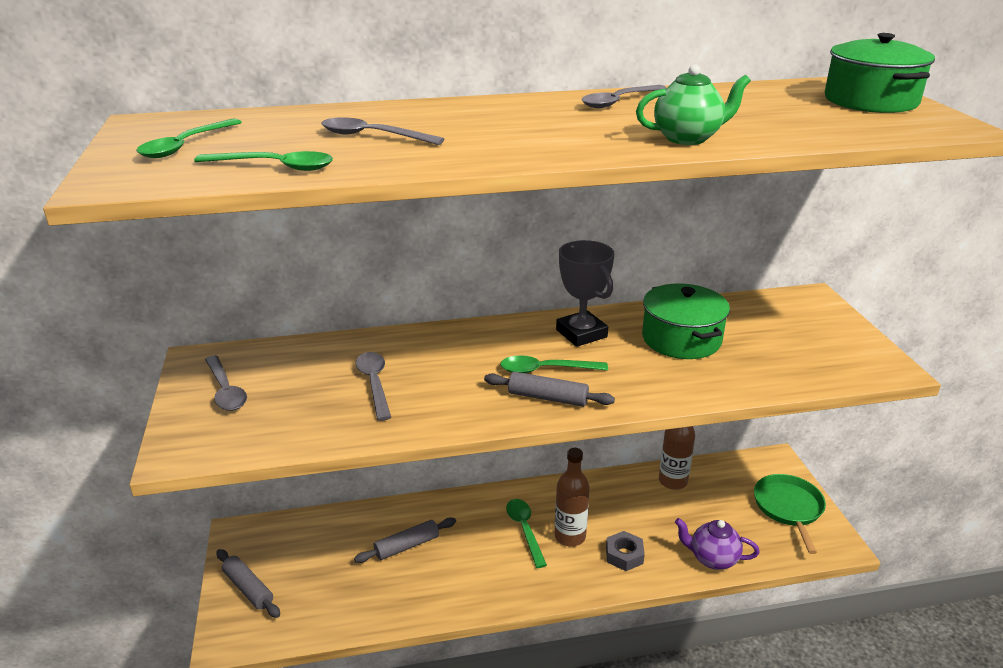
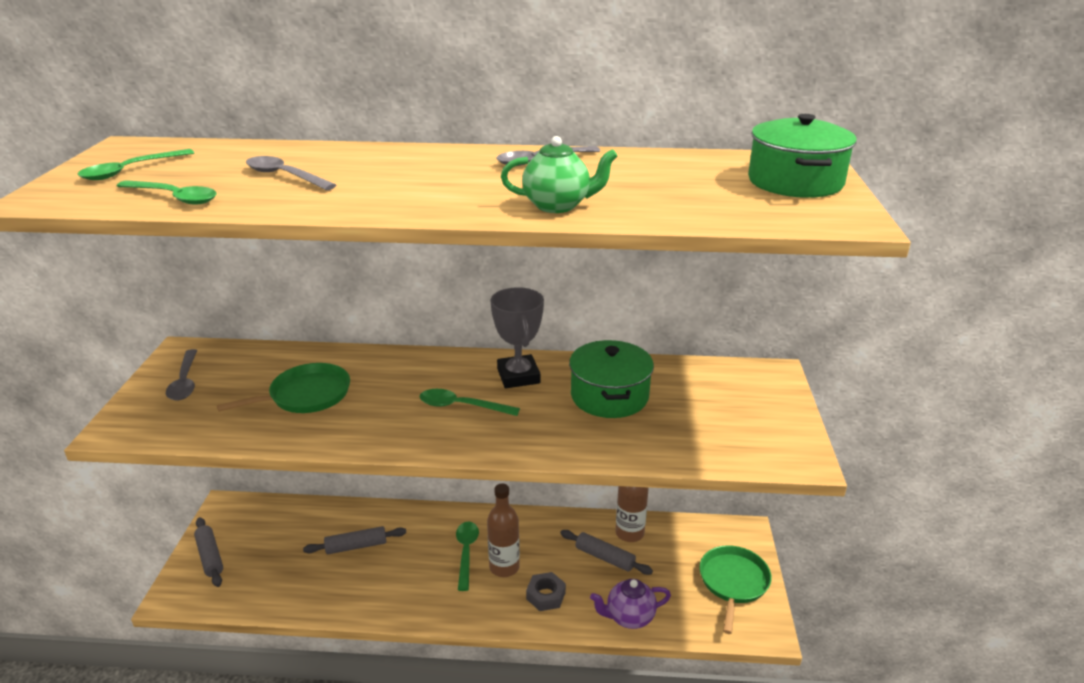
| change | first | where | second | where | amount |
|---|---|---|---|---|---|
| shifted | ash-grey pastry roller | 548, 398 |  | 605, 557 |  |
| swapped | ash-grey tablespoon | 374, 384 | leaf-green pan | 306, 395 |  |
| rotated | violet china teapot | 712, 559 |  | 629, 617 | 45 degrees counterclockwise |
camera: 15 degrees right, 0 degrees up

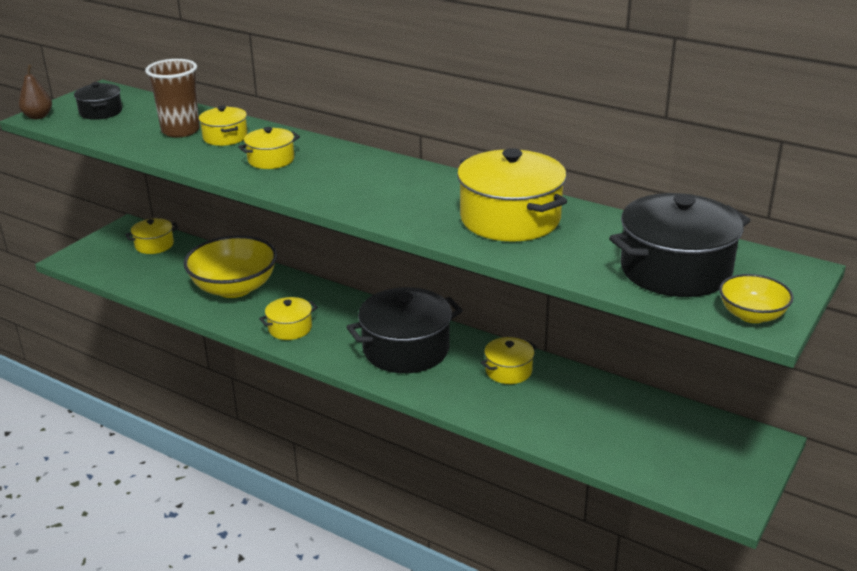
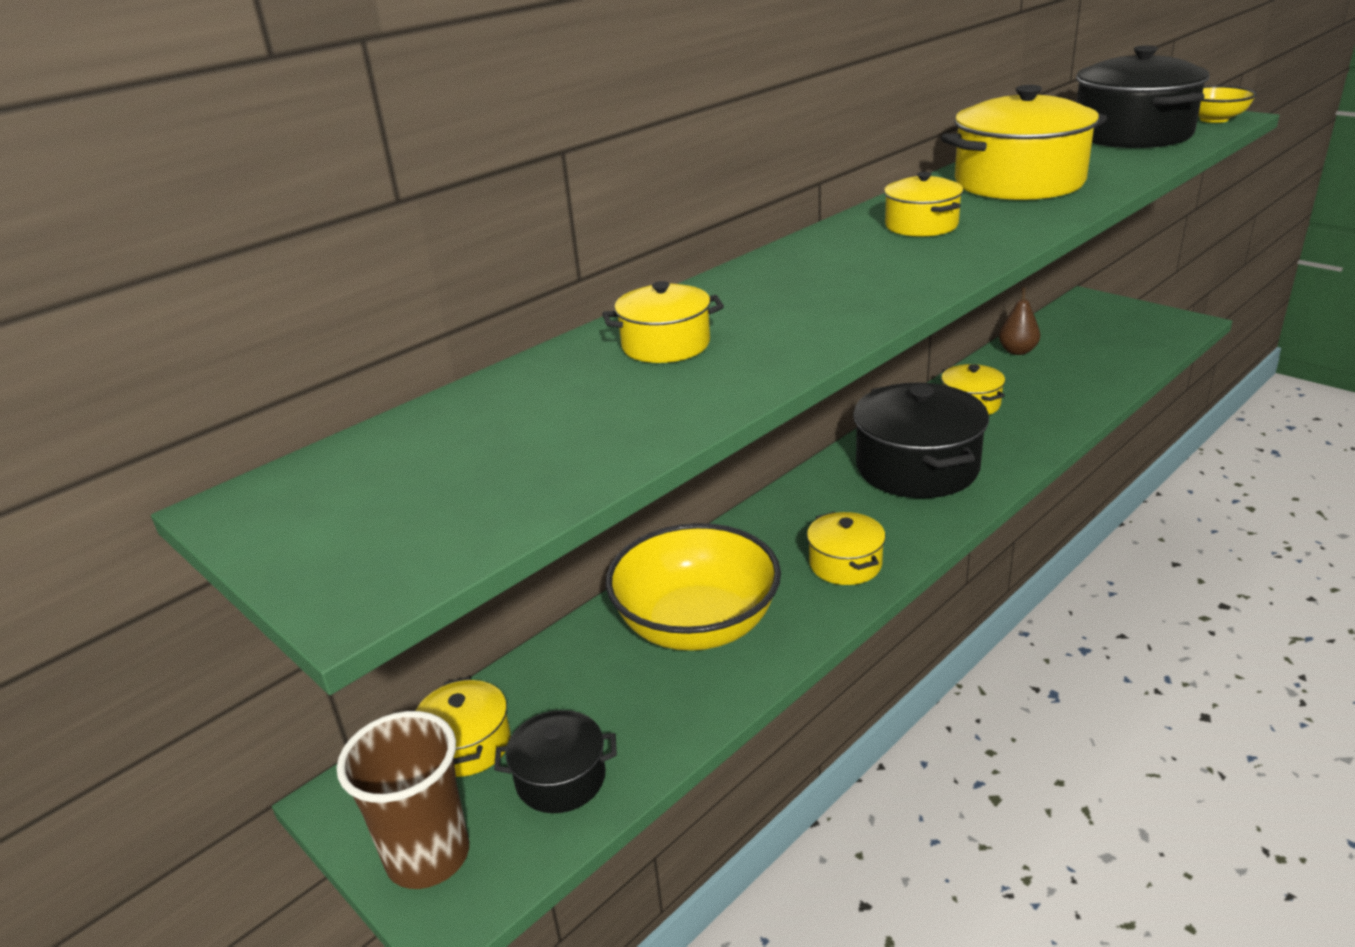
| change | first | where | second | where | amount |
|---|---|---|---|---|---|
| shifted | dark brown pear fruit | 38, 116 |  | 1017, 351 |  |
| shifted | black pot | 101, 112 |  | 561, 778 |  |
| shifted | dark brown cup | 180, 131 |  | 428, 856 |  |
| shifted | yellow pot | 271, 160 |  | 921, 226 |  |
camera: 75 degrees left, 0 degrees up

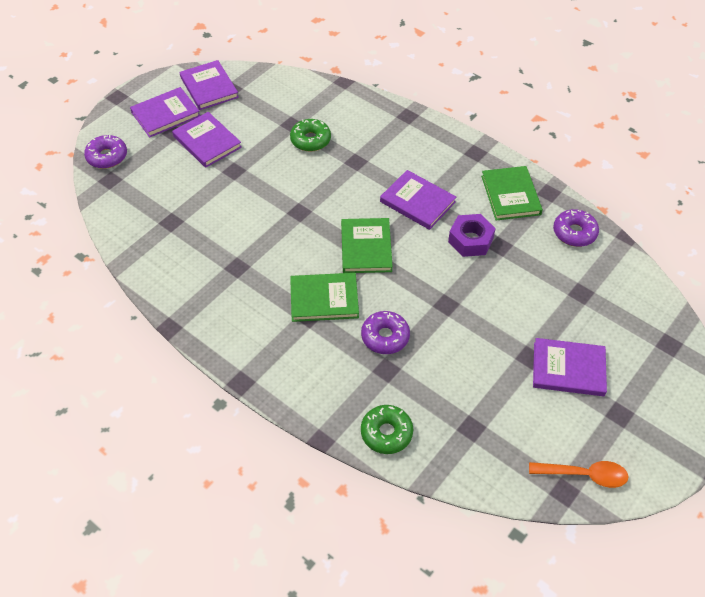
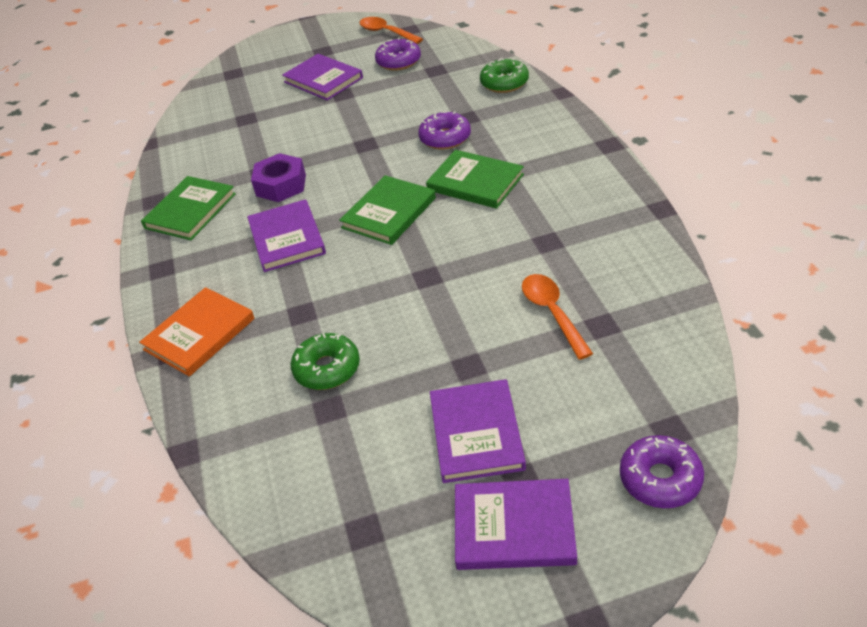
| change | first | where | second | where | amount |
|---|---|---|---|---|---|
| gone | violet book | 209, 87 |  |  |  |
| new |  |  | orange-coloured book | 199, 334 |  |
| new |  |  | orange-coloured tablespoon | 552, 313 |  |
| shifted | violet donut | 574, 233 |  | 398, 61 |  |
camera: 140 degrees left, 10 degrees down

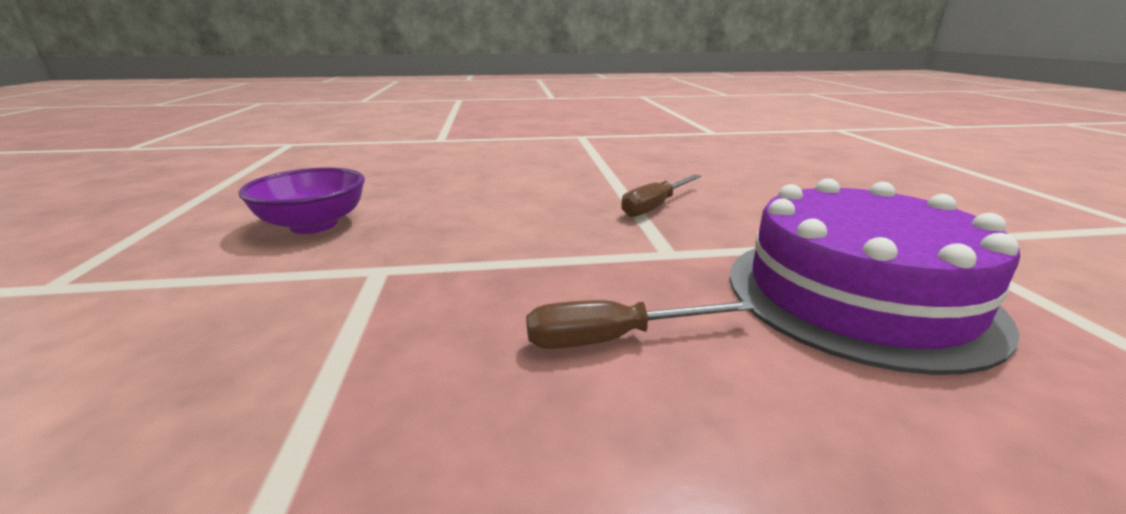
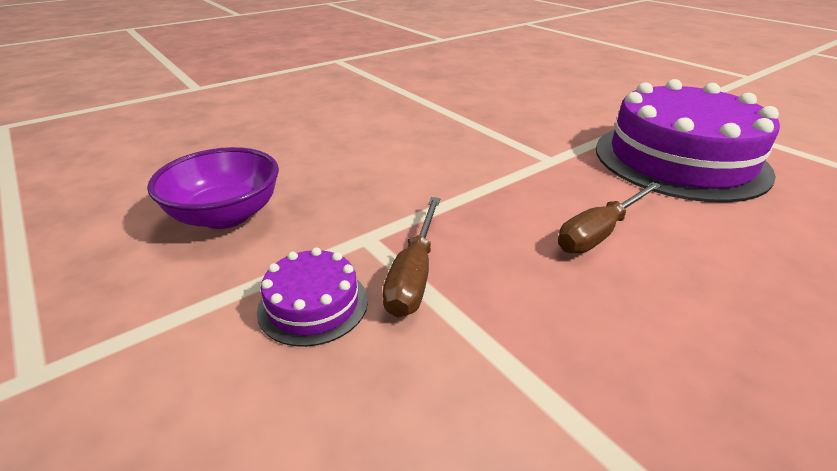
| change | first | where | second | where | amount |
|---|---|---|---|---|---|
| new |  |  | violet layer cake | 313, 304 |  |
| shifted | dark brown screwdriver | 655, 206 |  | 414, 274 |  |
camera: 30 degrees left, 10 degrees up

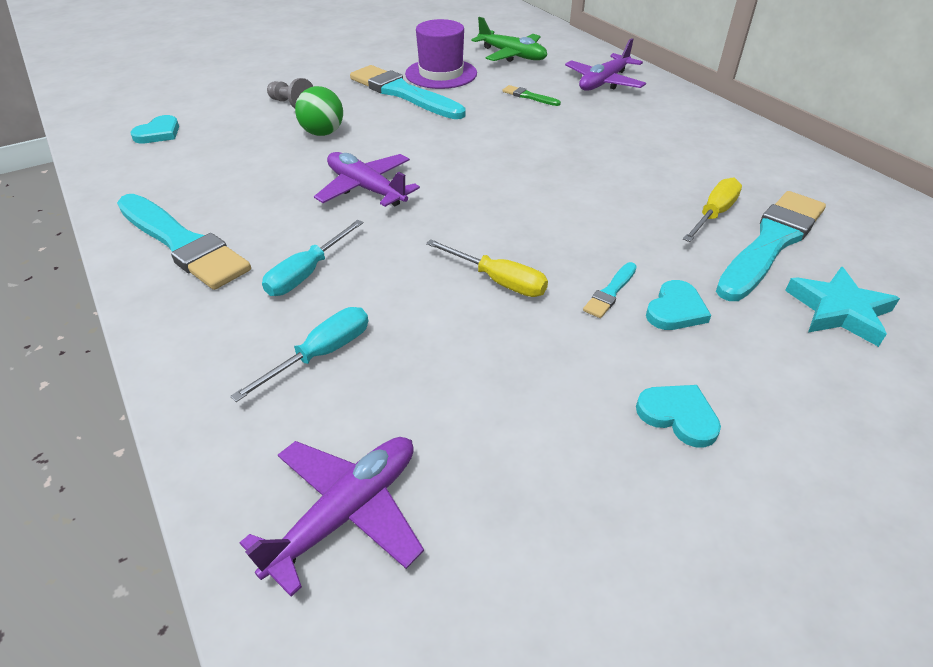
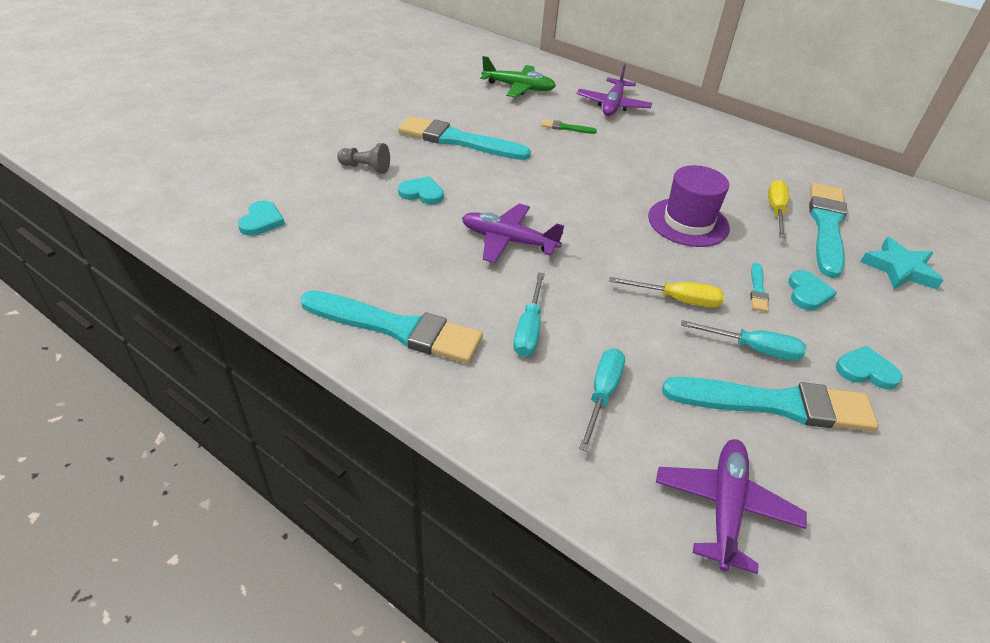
| change | first | where | second | where | amount |
|---|---|---|---|---|---|
| new |  |  | teal paint brush | 776, 404 |  |
| new |  |  | teal screwdriver | 753, 349 |  |
| shifted | violet top hat | 441, 74 |  | 688, 222 |  |
| swapped | leaf-green ball | 323, 133 | teal heart shape | 422, 193 |  |
camera: 25 degrees left, 0 degrees up

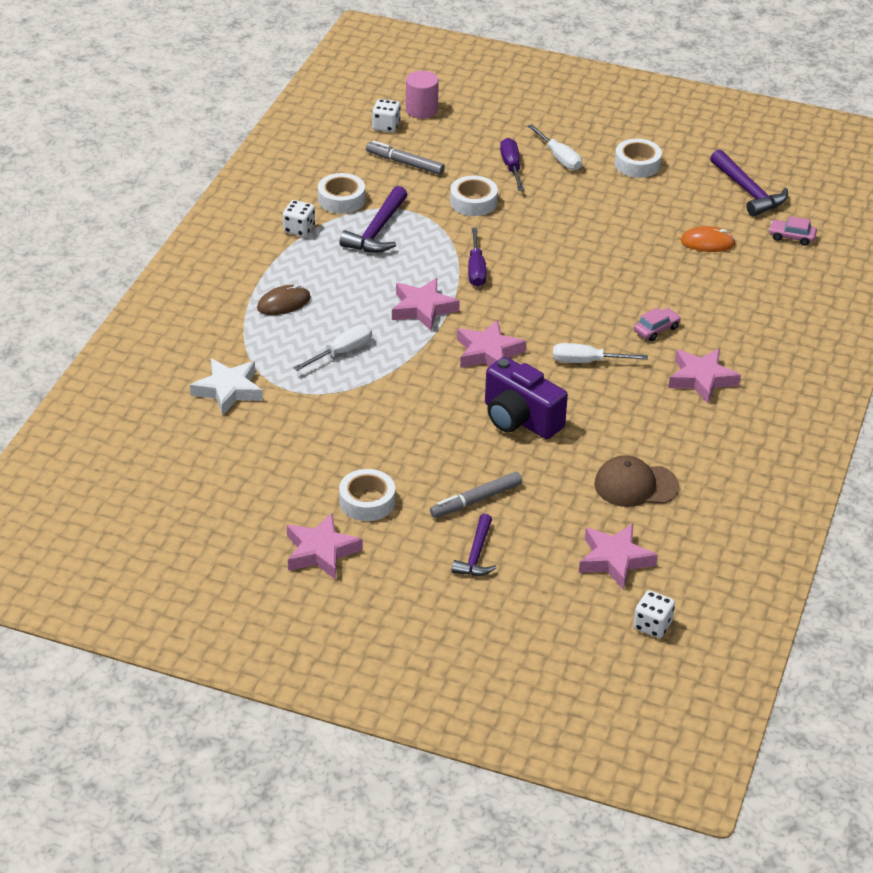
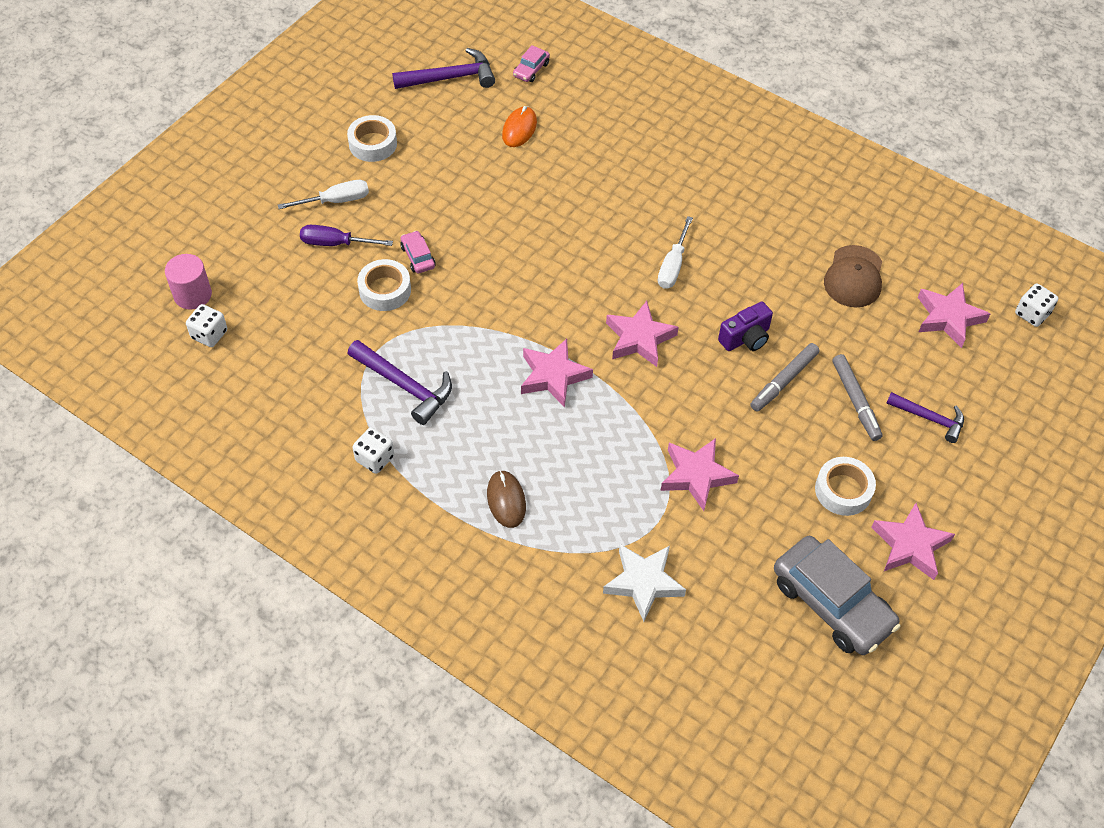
| change | first | where | second | where | amount |
|---|---|---|---|---|---|
| gone | pure white screwdriver | 341, 352 |  |  |  |
| gone | pure white sticky tape | 341, 199 |  |  |  |
| gone | violet screwdriver | 476, 269 |  |  |  |
| new |  |  | ash-grey automobile | 832, 603 |  |
| shifted | ash-grey marker | 405, 163 |  | 784, 381 |  |
| shifted | pink automobile | 656, 329 |  | 418, 257 |  |
| shifted | pink star shape | 701, 379 |  | 696, 476 |  |
| scaled | violet photo camera | 520, 419 |  | 745, 338 | x0.63 |
camera: 75 degrees left, 15 degrees up

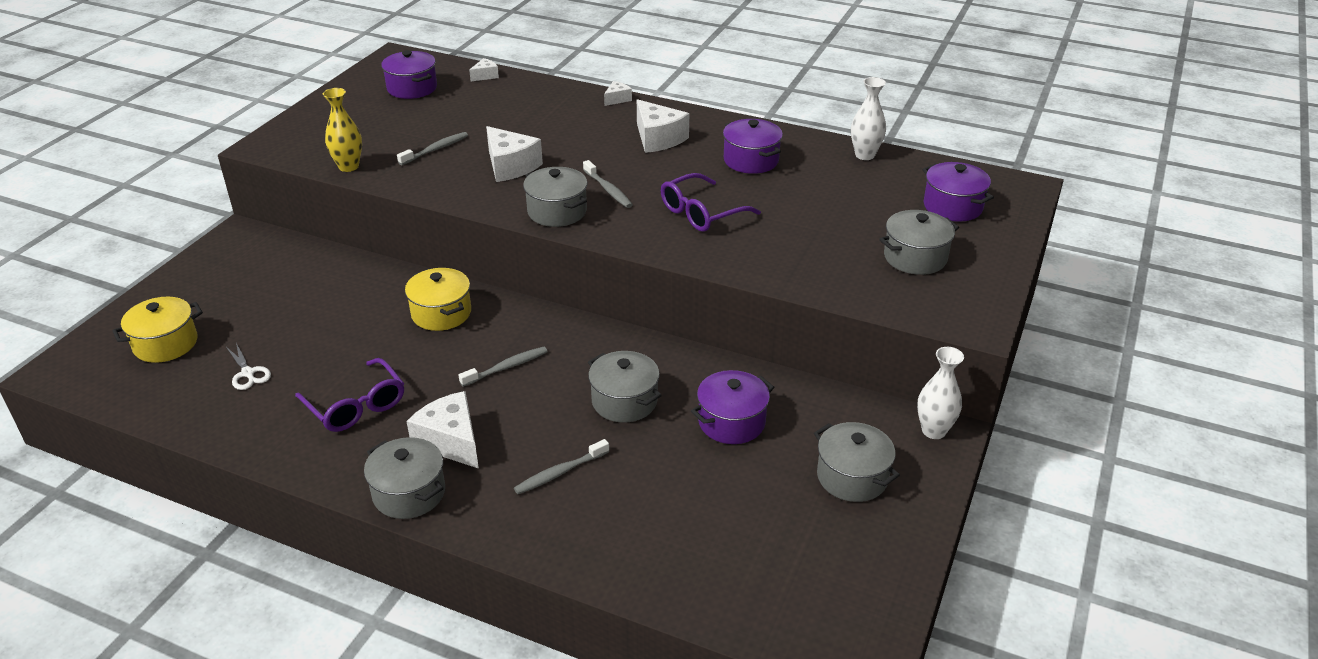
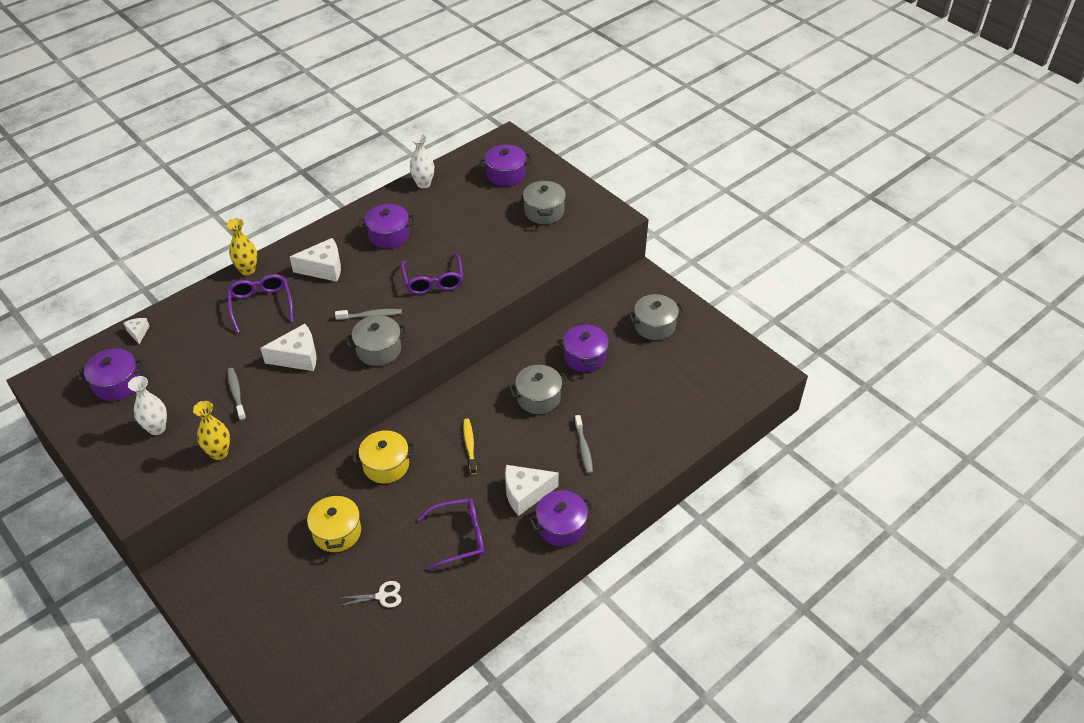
| change | first | where | second | where | amount |
|---|---|---|---|---|---|
| new |  |  | violet spectacles | 261, 305 |  |
| shifted | yellow pot | 166, 344 |  | 337, 532 |  |
| shifted | pure white flower vase | 933, 431 |  | 157, 428 |  |
| swapped | pure white cheese wedge | 617, 99 | yellow flower vase | 247, 270 |  |
| repainted | ash-grey pot | 409, 493 | violet pot | 561, 526 |  |
| repainted | ash-grey dental brush | 506, 367 | yellow dental brush | 469, 445 |  |
camera: 65 degrees left, 10 degrees up

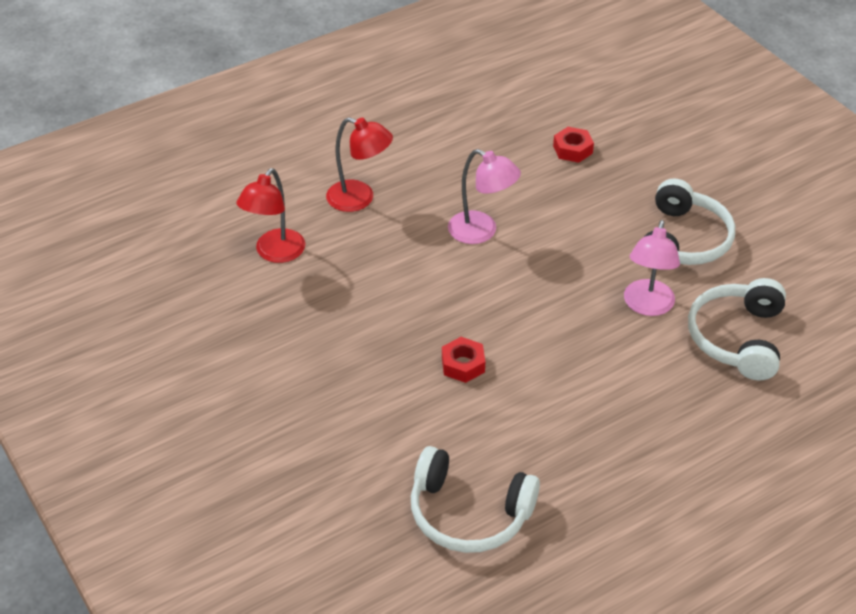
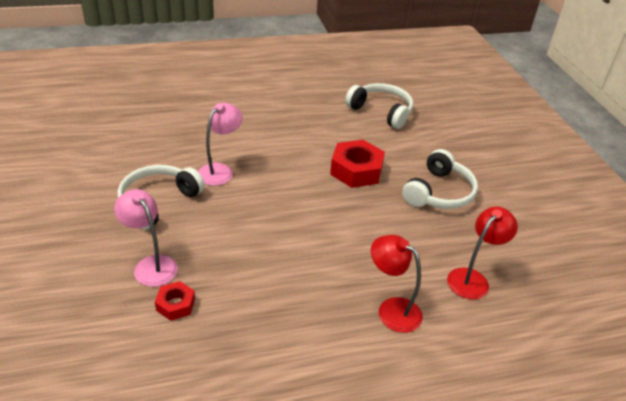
| change | first | where | second | where | amount |
|---|---|---|---|---|---|
| shifted | pink reading lamp | 481, 232 |  | 151, 265 |  |
| shifted | pure white over-ear headphones | 737, 338 |  | 439, 193 |  |
| scaled | scarlet hex nut | 463, 364 |  | 356, 170 | x1.83 |
camera: 165 degrees left, 5 degrees down

